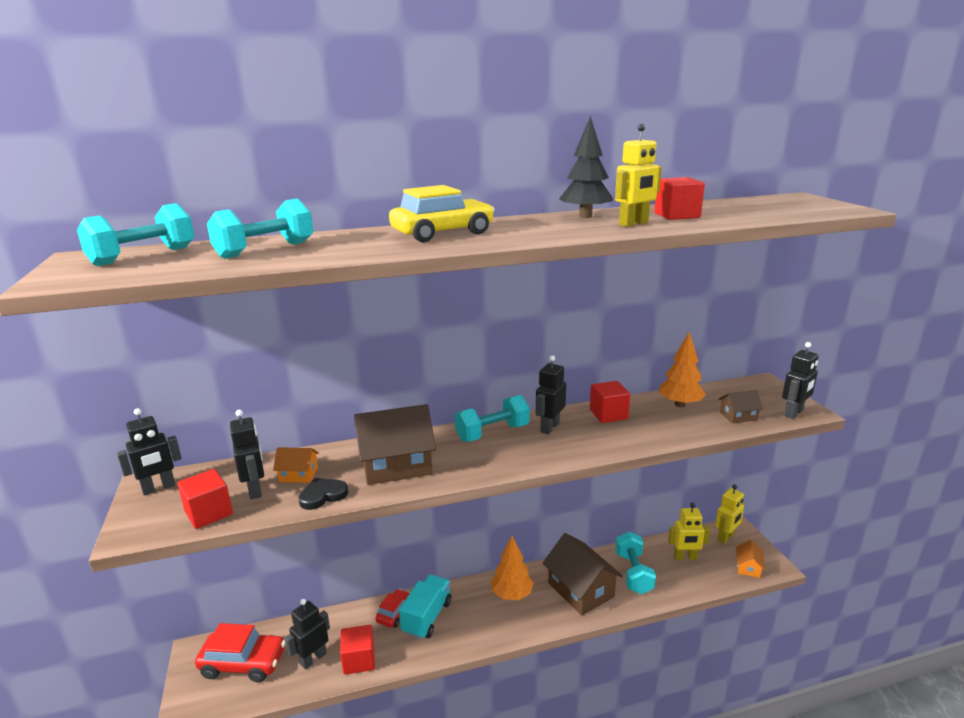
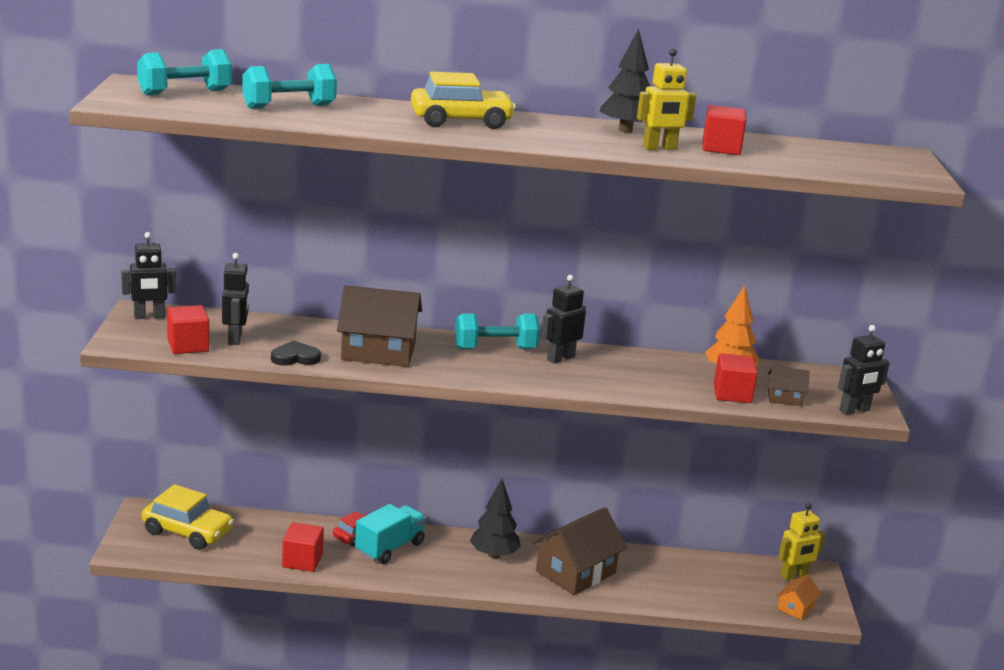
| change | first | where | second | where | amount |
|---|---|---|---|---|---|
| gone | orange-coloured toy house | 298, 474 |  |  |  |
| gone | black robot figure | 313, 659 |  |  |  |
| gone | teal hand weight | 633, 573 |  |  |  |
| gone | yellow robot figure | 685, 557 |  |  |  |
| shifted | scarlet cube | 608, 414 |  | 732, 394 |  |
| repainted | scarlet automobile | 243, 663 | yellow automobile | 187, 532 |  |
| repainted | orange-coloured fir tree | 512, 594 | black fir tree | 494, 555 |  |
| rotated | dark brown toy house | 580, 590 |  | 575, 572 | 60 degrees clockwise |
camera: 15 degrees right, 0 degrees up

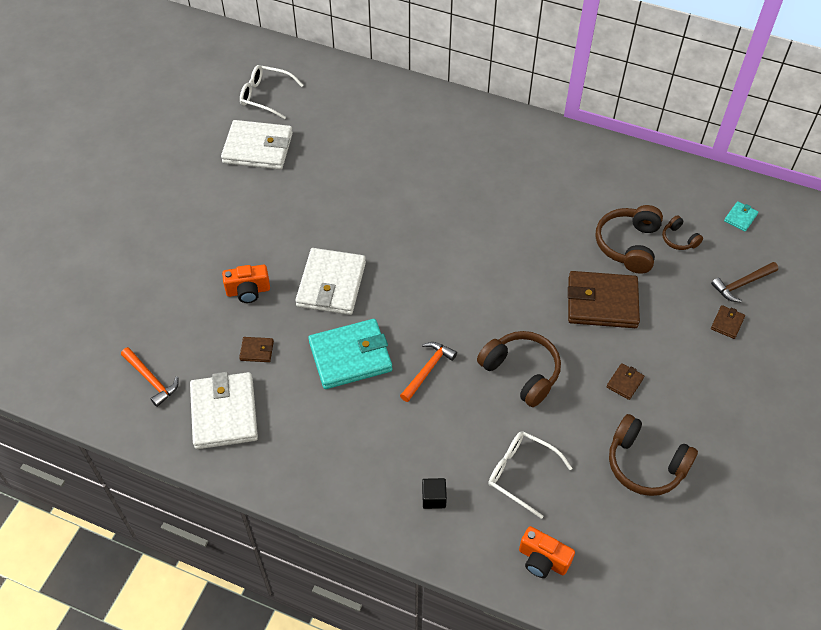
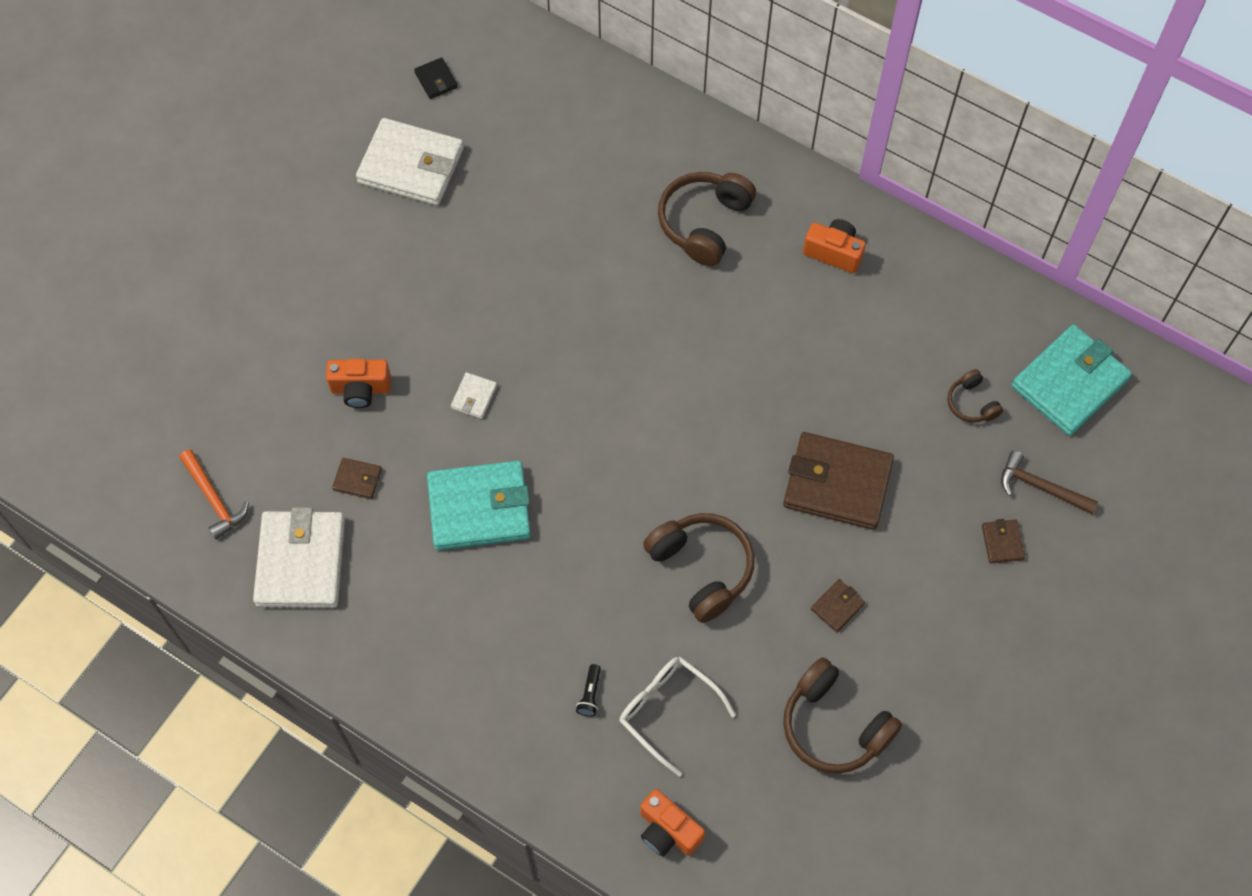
| change | first | where | second | where | amount |
|---|---|---|---|---|---|
| gone | orange-coloured hammer | 428, 370 |  |  |  |
| gone | black cube | 434, 498 |  |  |  |
| new |  |  | black pocket torch | 590, 694 |  |
| new |  |  | orange-coloured photo camera | 834, 253 |  |
| shifted | dark brown over-ear headphones | 628, 245 |  | 704, 223 |  |
| swapped | pure white spectacles | 265, 96 | black billfold | 436, 80 |  |
| rotated | dark brown hammer | 742, 284 |  | 1040, 487 | 45 degrees clockwise |
| rotated | dark brown billfold | 727, 323 |  | 1002, 542 | 45 degrees counterclockwise |
| scaled | pure white billfold | 331, 284 |  | 474, 397 | x0.43 |
| scaled | teal billfold | 740, 217 |  | 1069, 383 | x2.30 |
camera: 10 degrees right, 10 degrees up

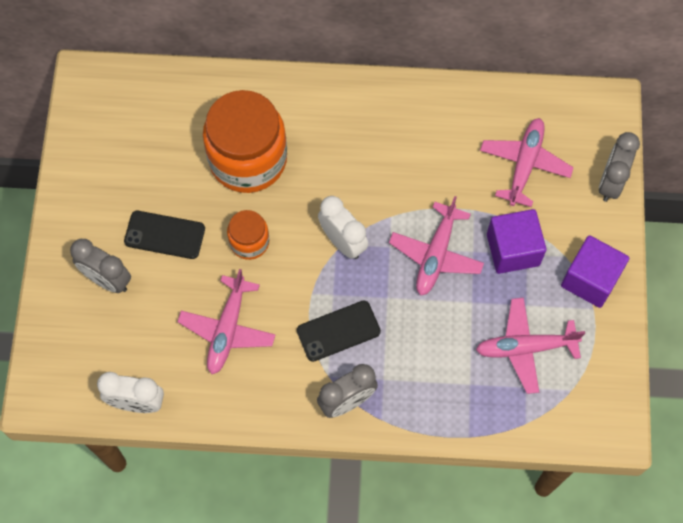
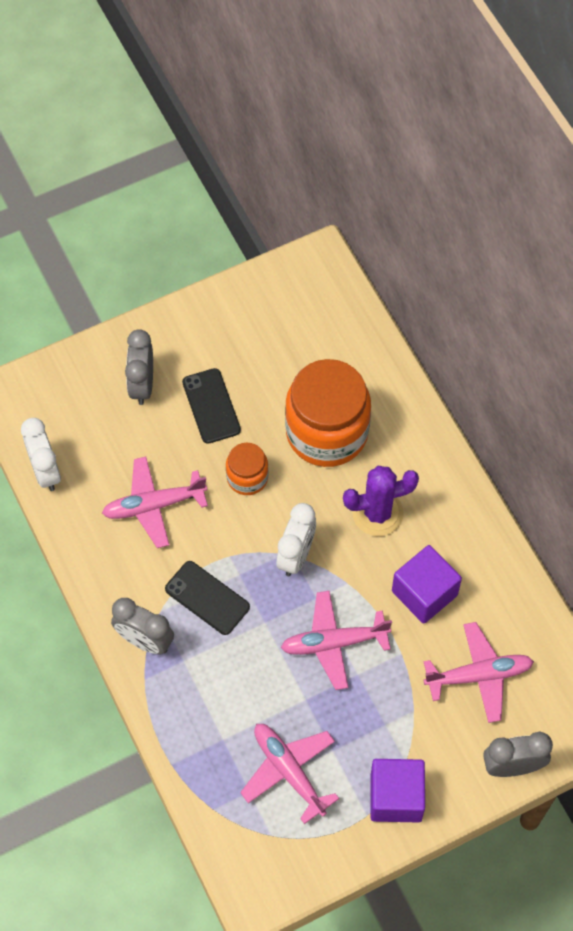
| change | first | where | second | where | amount |
|---|---|---|---|---|---|
| new |  |  | violet prickly plant | 377, 513 |  |
| shifted | violet cube | 513, 250 |  | 424, 593 |  |
camera: 60 degrees right, 5 degrees down

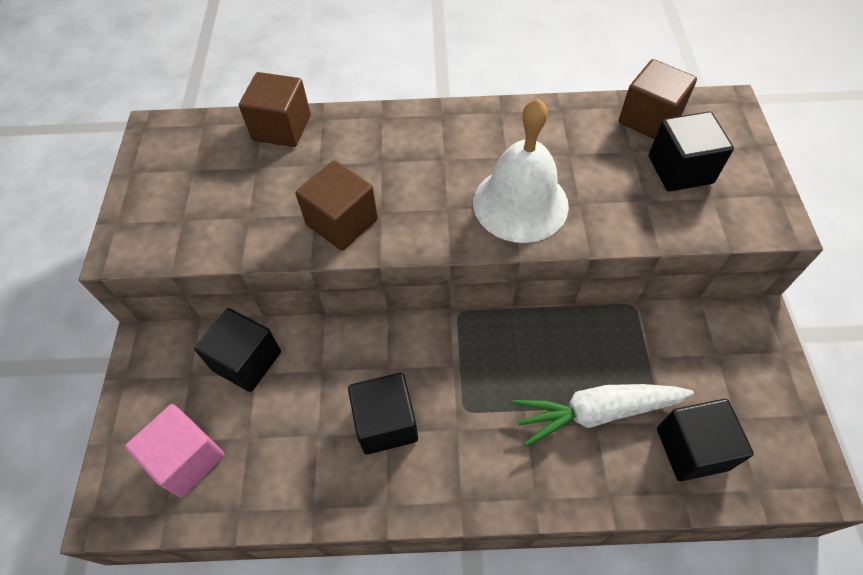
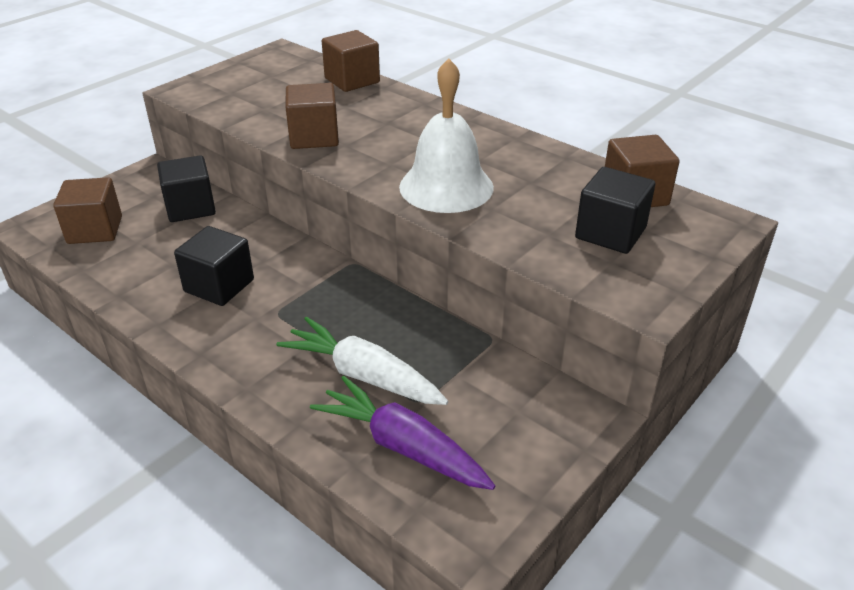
| change | first | where | second | where | amount |
|---|---|---|---|---|---|
| swapped | black cube | 692, 448 | violet toy carrot | 403, 446 |  |
| repainted | pink cube | 187, 458 | dark brown cube | 95, 230 |  |
camera: 40 degrees right, 20 degrees down

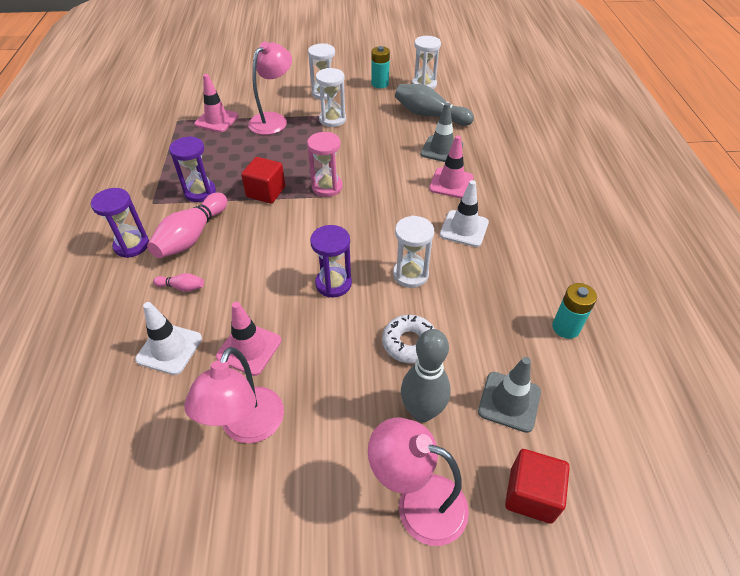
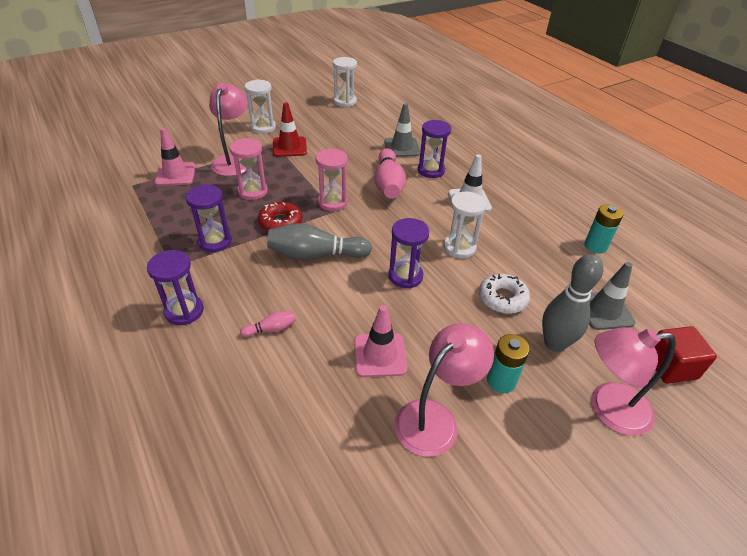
| change | first | where | second | where | amount |
|---|---|---|---|---|---|
| gone | pure white traffic cone | 169, 349 |  |  |  |
| new |  |  | pink sandglass | 253, 191 |  |
| shifted | pink skittle | 192, 236 |  | 388, 184 |  |
| shifted | teal power cell | 380, 84 |  | 501, 381 |  |
| shifted | ash-grey skittle | 430, 115 |  | 315, 255 |  |
| swapped | scarlet cube | 266, 192 | scarlet donut | 280, 222 |  |
| swapped | pure white sandglass | 332, 119 | scarlet traffic cone | 289, 147 |  |
| swapped | pink traffic cone | 451, 183 | violet sandglass | 431, 170 |  |
| rotated | pink reading lamp | 247, 427 |  | 435, 418 | 120 degrees counterclockwise |
camera: 30 degrees left, 5 degrees down

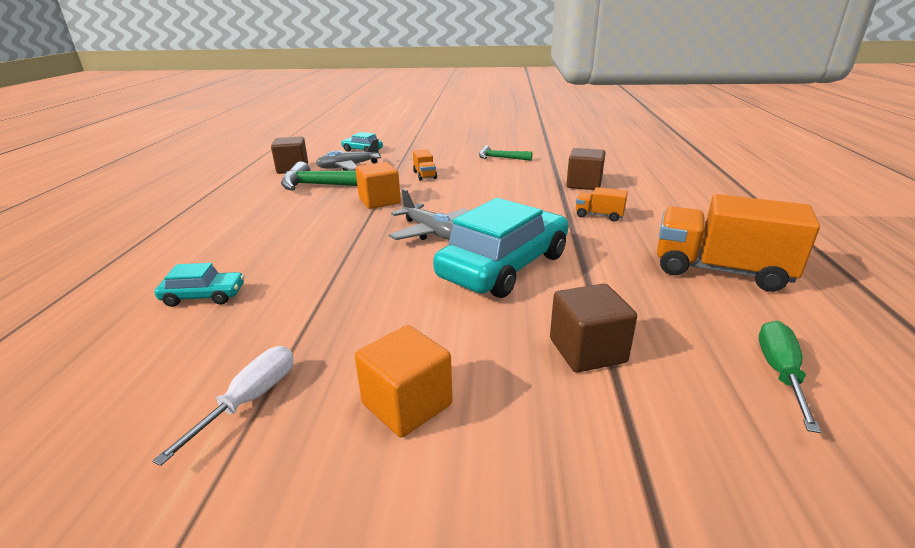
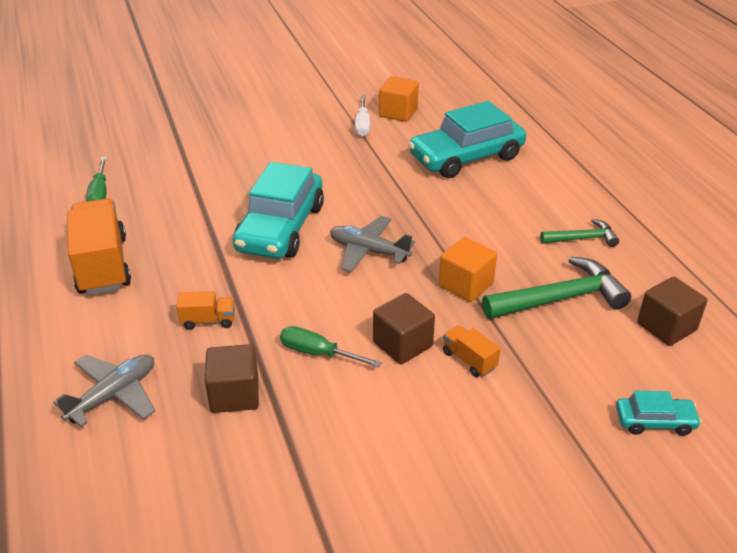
| change | first | where | second | where | amount |
|---|---|---|---|---|---|
| new |  |  | leaf-green screwdriver | 317, 353 |  |
| shifted | ash-grey aeroplane | 348, 167 |  | 114, 395 |  |
| shifted | orange-coloured cube | 407, 404 |  | 398, 113 |  |
| shifted | leaf-green hammer | 500, 158 |  | 582, 239 |  |
| shifted | dark brown cube | 587, 351 |  | 402, 344 |  |
| rotated | orange-coloured lorry | 720, 270 |  | 103, 265 | 105 degrees counterclockwise |
| scaled | teal automobile | 204, 296 |  | 466, 157 | x2.14 |
camera: 155 degrees right, 10 degrees up

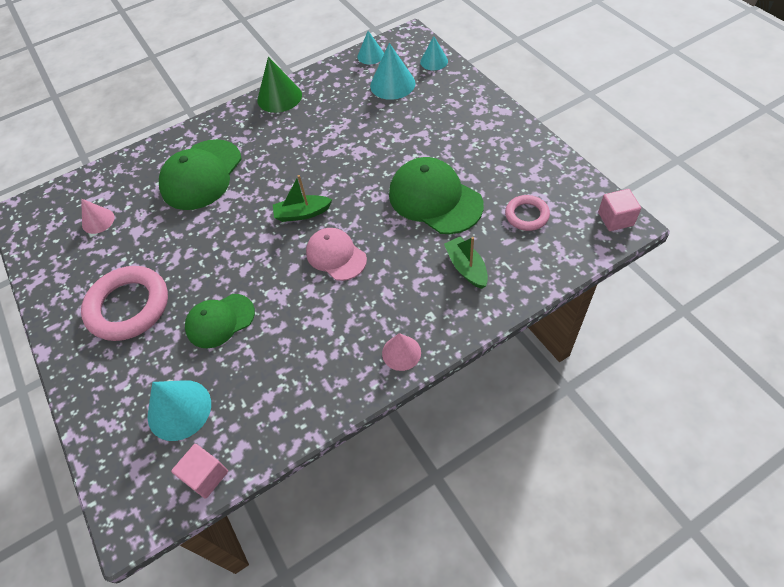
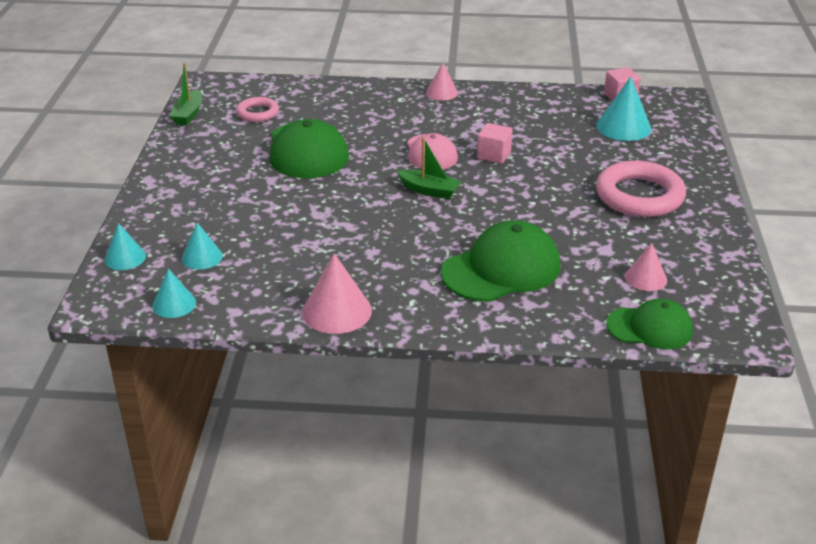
| change | first | where | second | where | amount |
|---|---|---|---|---|---|
| shifted | leaf-green cap | 220, 321 |  | 650, 328 |  |
| shifted | leaf-green sailboat | 466, 267 |  | 188, 114 |  |
| shifted | pink cube | 615, 219 |  | 493, 155 |  |
| repainted | leaf-green cone shape | 279, 97 | pink cone shape | 337, 311 |  |
| scaled | teal cone shape | 392, 84 |  | 202, 257 | x0.63 |
camera: 150 degrees left, 20 degrees down

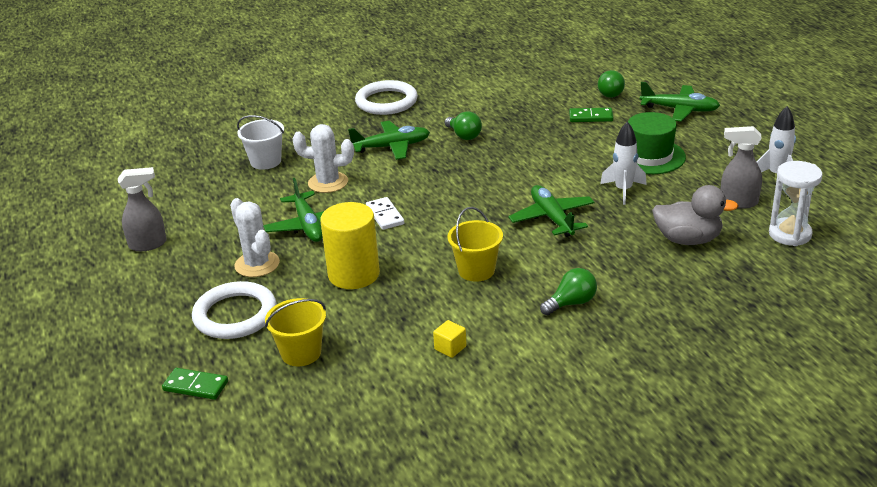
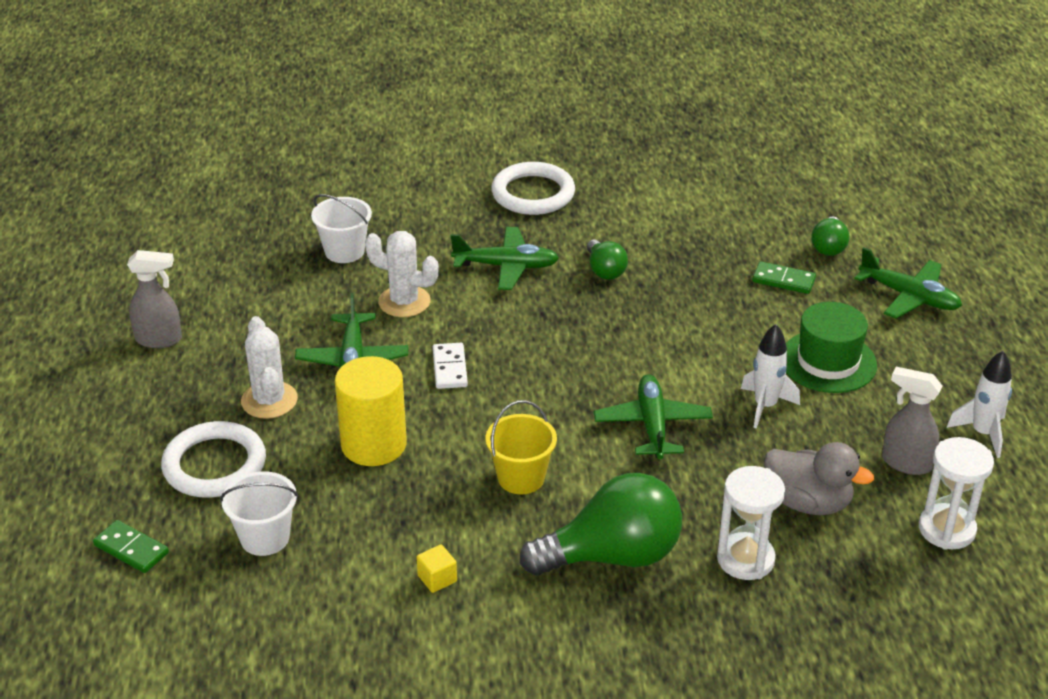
| change | first | where | second | where | amount |
|---|---|---|---|---|---|
| new |  |  | pure white sandglass | 745, 559 |  |
| repainted | yellow bucket | 301, 353 | pure white bucket | 265, 538 |  |
| scaled | leaf-green light bulb | 571, 303 |  | 612, 556 | x1.99 |
camera: 15 degrees right, 5 degrees up

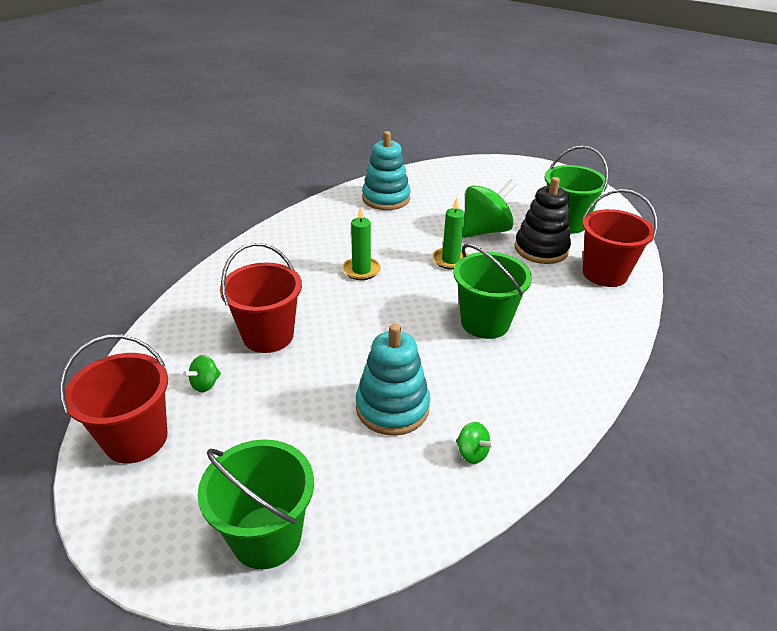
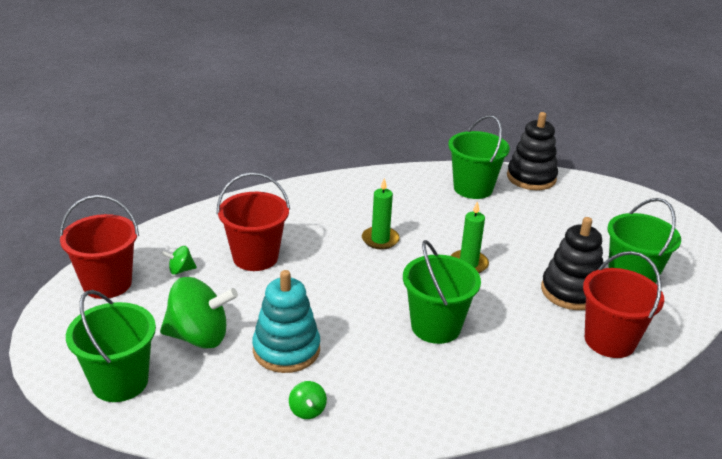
| change | first | where | second | where | amount |
|---|---|---|---|---|---|
| new |  |  | black stacking toy | 531, 178 |  |
| shifted | leaf-green whirligig | 485, 230 |  | 199, 336 |  |
| swapped | teal stacking toy | 386, 198 | leaf-green bucket | 473, 188 |  |
camera: 35 degrees right, 5 degrees down

